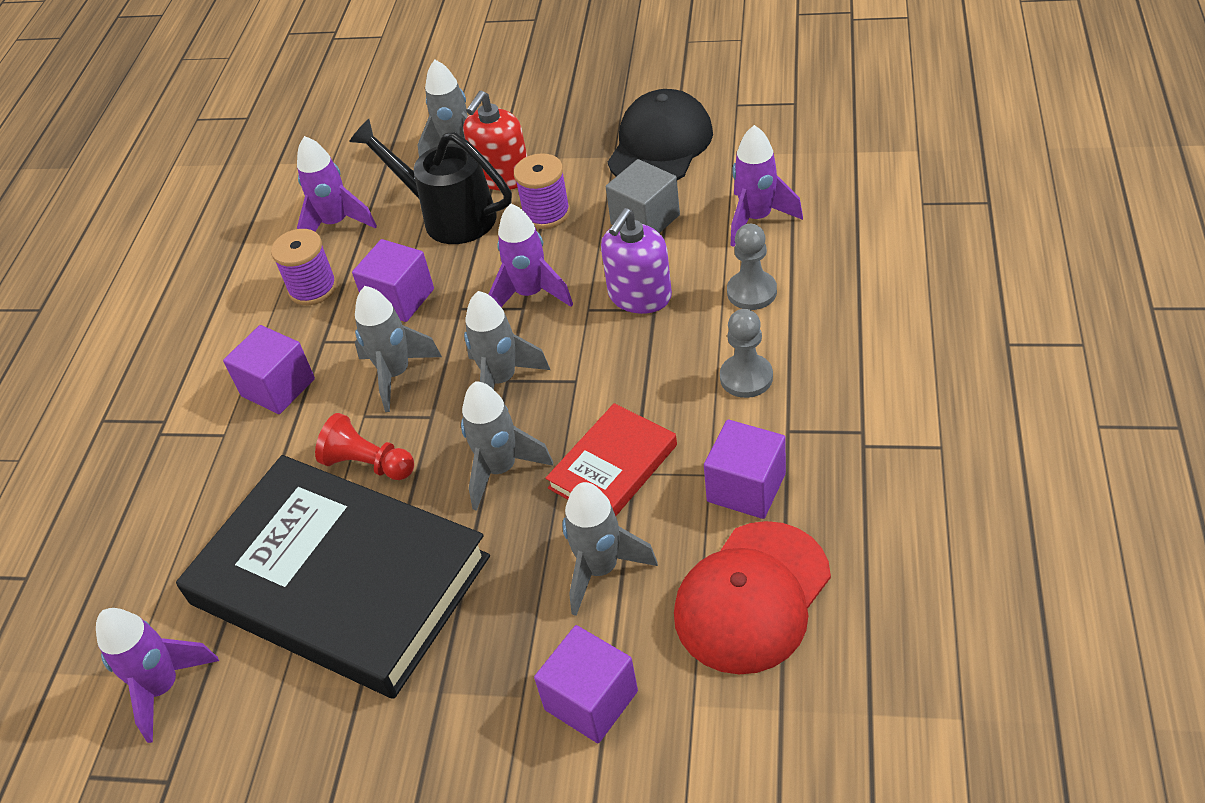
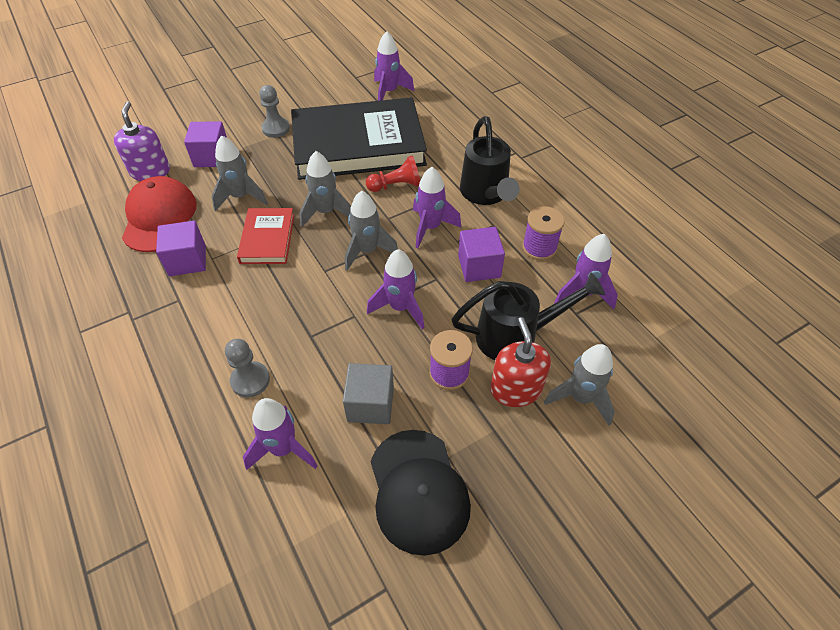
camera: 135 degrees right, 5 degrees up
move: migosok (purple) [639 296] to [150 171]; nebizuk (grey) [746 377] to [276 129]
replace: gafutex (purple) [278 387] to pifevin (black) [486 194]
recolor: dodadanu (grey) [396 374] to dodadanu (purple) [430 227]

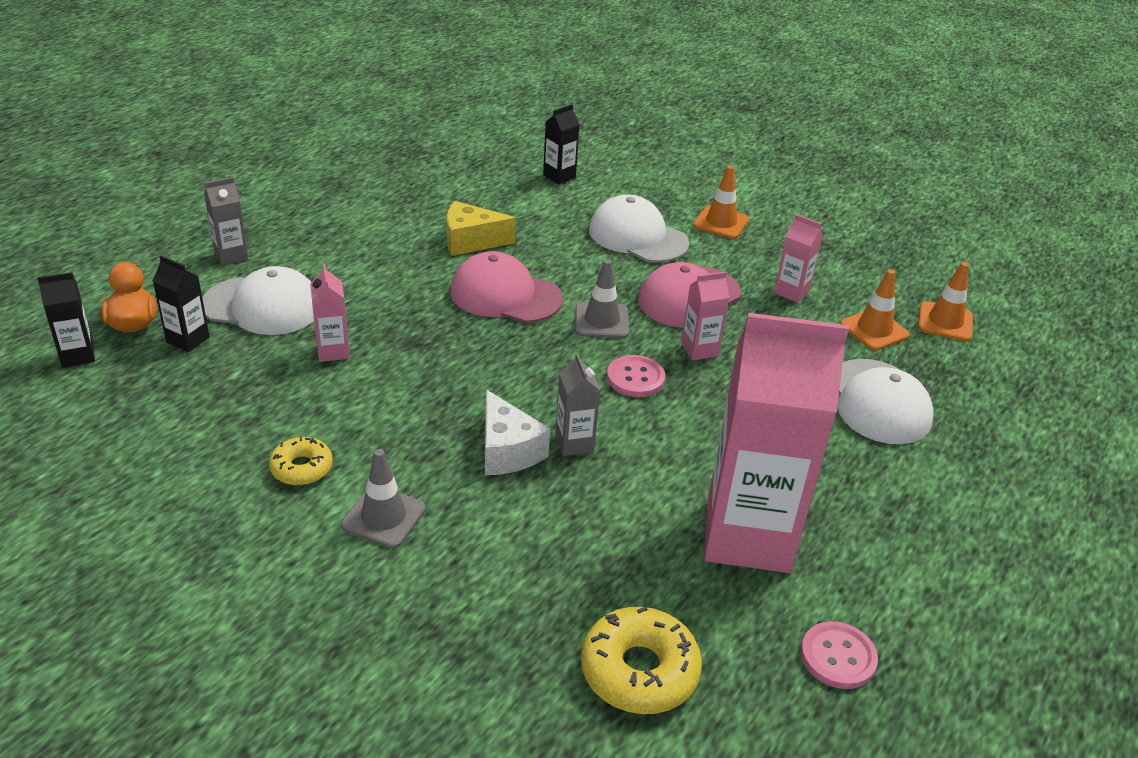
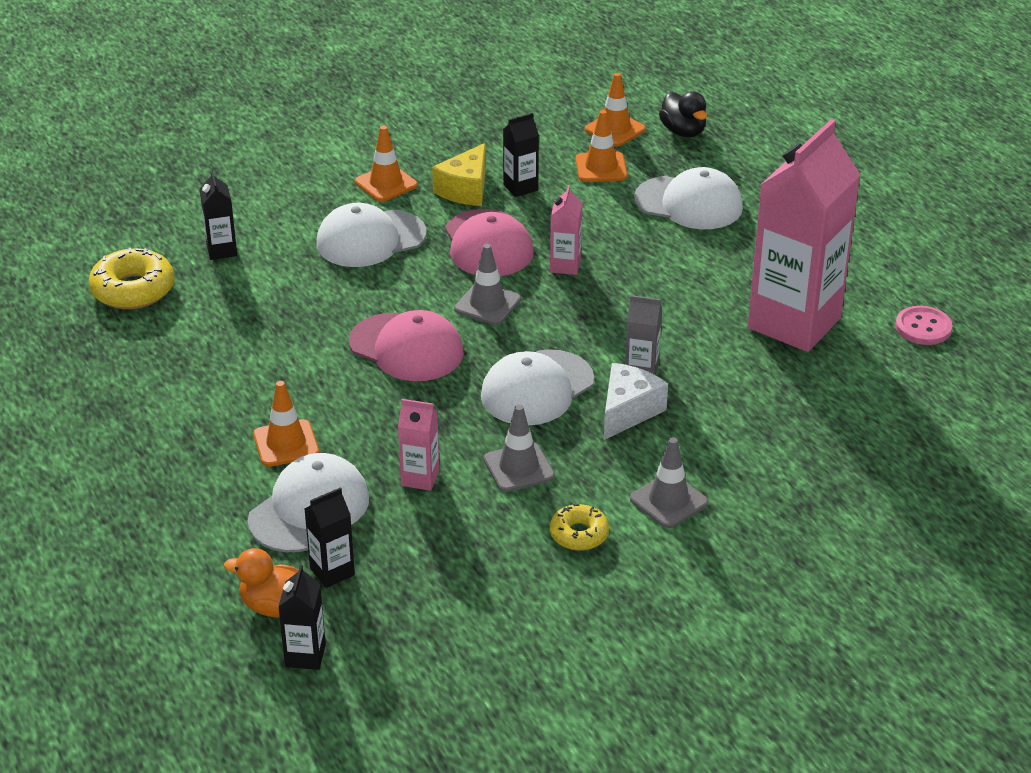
camera: 60 degrees left, 0 degrees up
delete: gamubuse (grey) [231 255]; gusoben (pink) [635 378]
insert: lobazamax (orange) [286 443]; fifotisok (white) [537 388]; lobazamax (grey) [519 468]; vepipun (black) [683 132]
move: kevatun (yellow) [471 241] to [465 189]; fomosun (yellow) [639 671] to [133 290]
recolor: gamubuse (pink) [791 292] to gamubuse (black) [520 187]
rotate: fifotisok (pink) [505 295] = [406 348] 105 degrees counterclockwise; kevatun (white) [507 450] = [628 411] 60 degrees counterclockwise

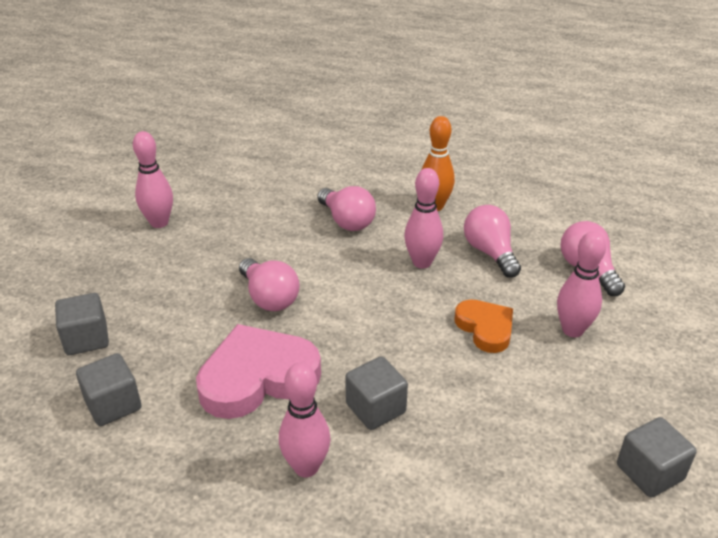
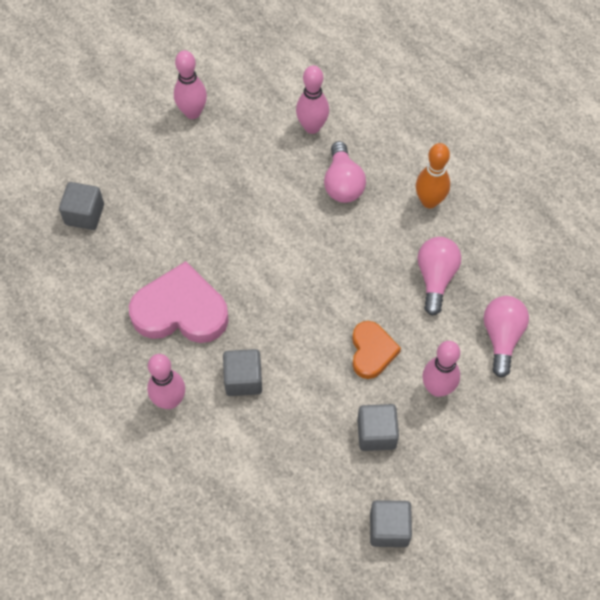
camera: 30 degrees right, 25 degrees up
delete: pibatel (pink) [269 298]
move: gafutex (grey) [113 405] to [376 433]; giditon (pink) [422 262] to [312 127]

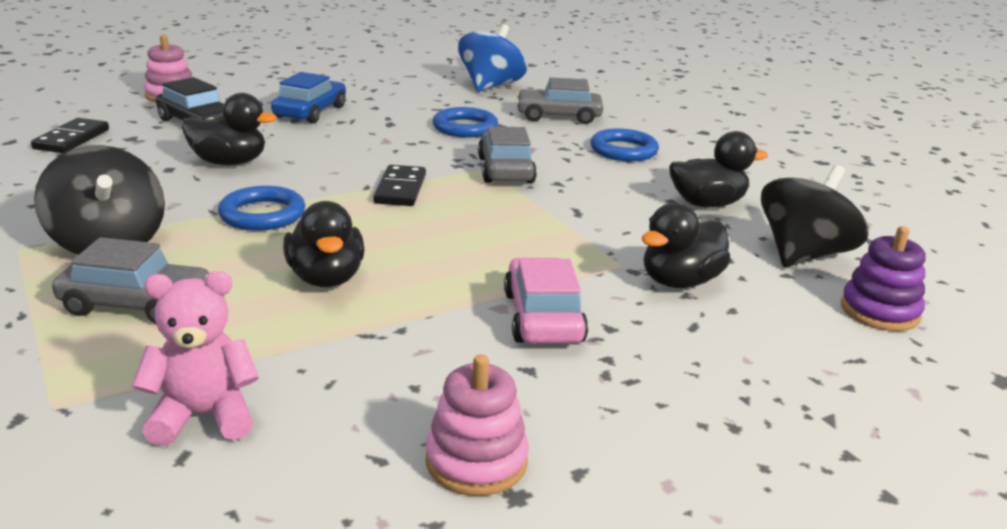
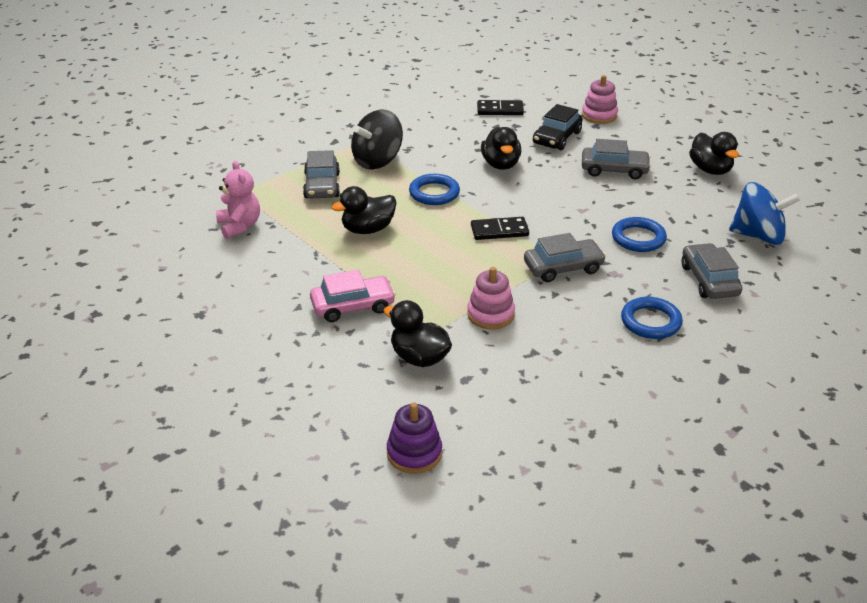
camera: 80 degrees right, 10 degrees up
delete: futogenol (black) [803 255]
move: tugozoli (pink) [476 461] to [490 314]; vepipun (black) [707 204] to [710 170]
recolor: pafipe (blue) [310 112] to pafipe (grey) [614 170]

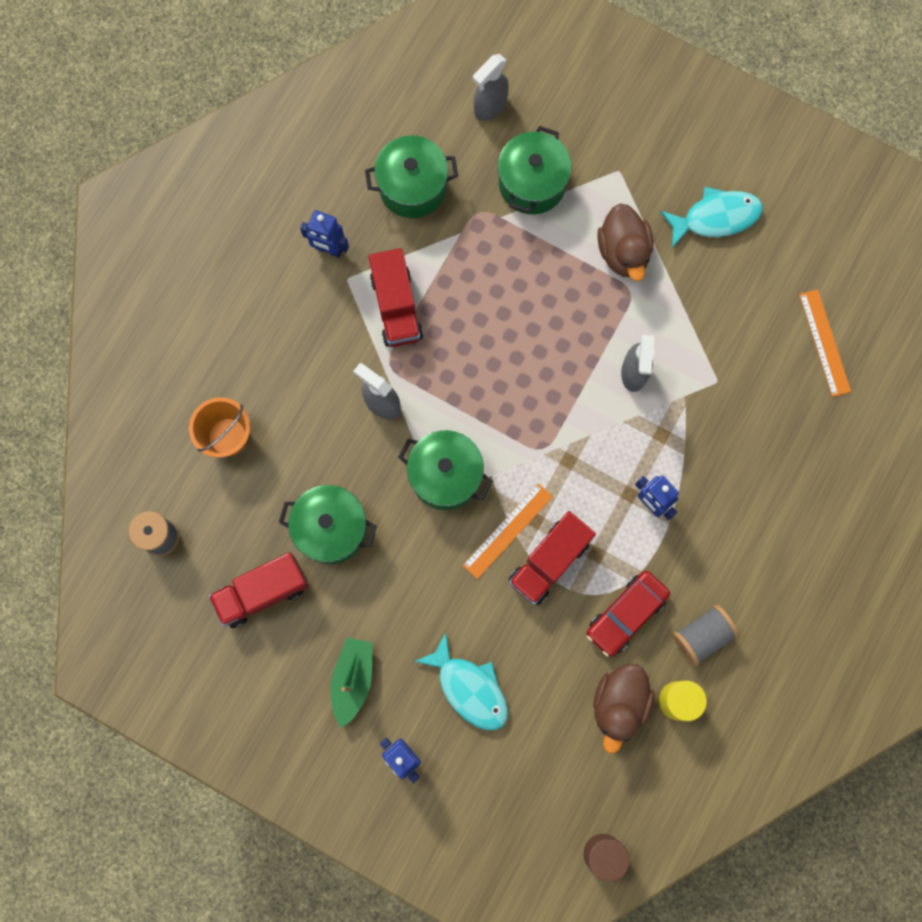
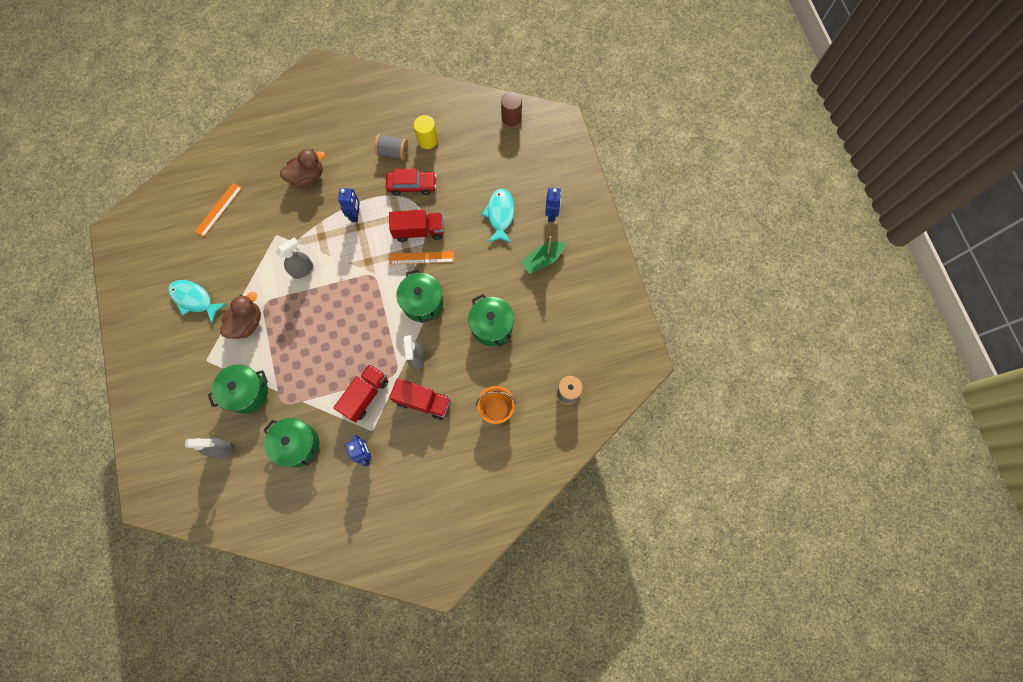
camera: 135 degrees left, 5 degrees down
move: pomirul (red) [262 592] to [423 402]; vepipun (brown) [619 704] to [307 177]

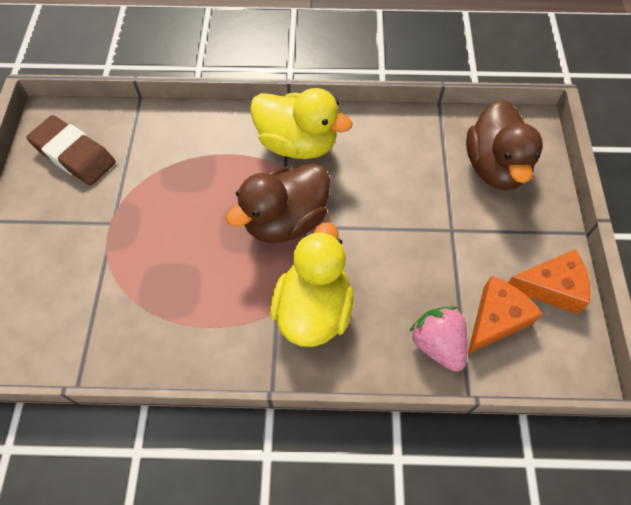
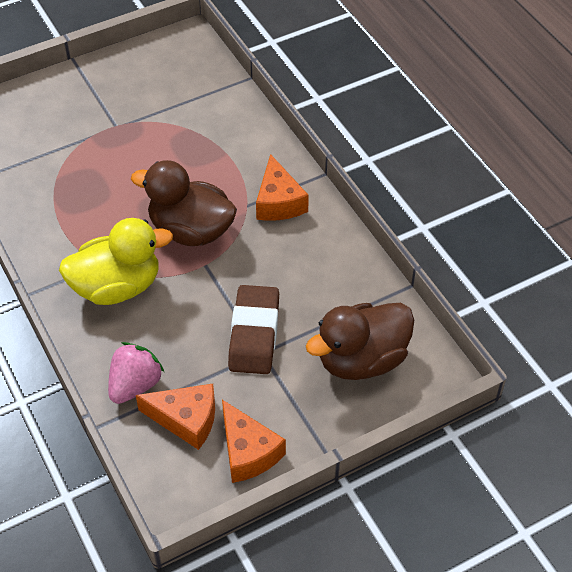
camera: 60 degrees right, 10 degrees down
move: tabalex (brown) [74 154] to [254 334]
replace: vepipun (yellow) [297 144] to kevatun (orange) [278 202]

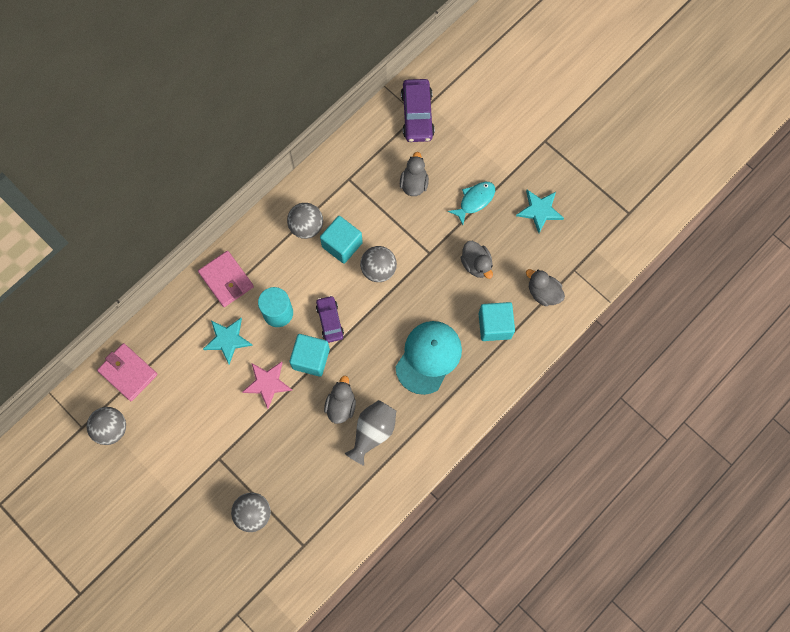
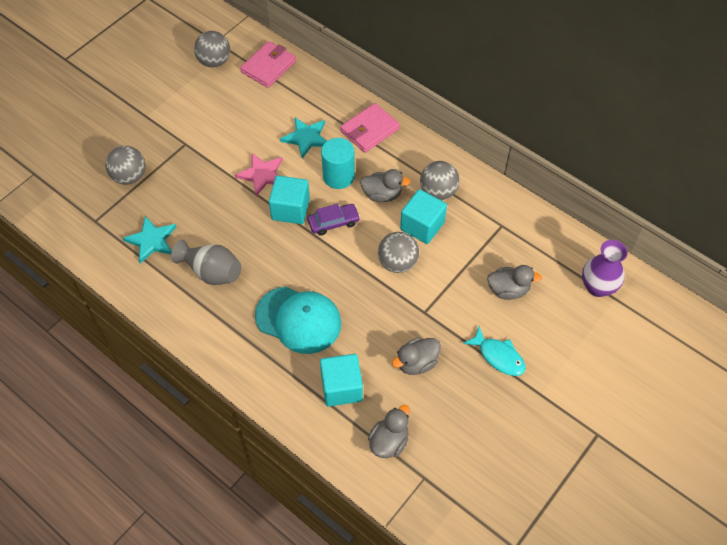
camera: 85 degrees right, 15 degrees down
move: vepipun (grey) [341 405] to [382 195]; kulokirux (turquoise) [540 210] to [151 241]
replace: pafipe (purple) [417 115] to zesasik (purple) [597 287]

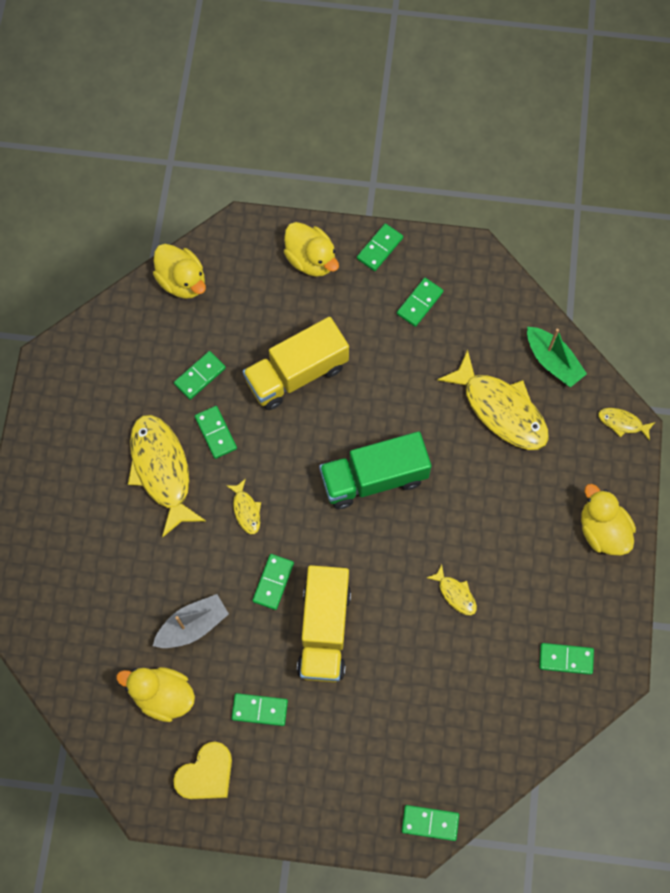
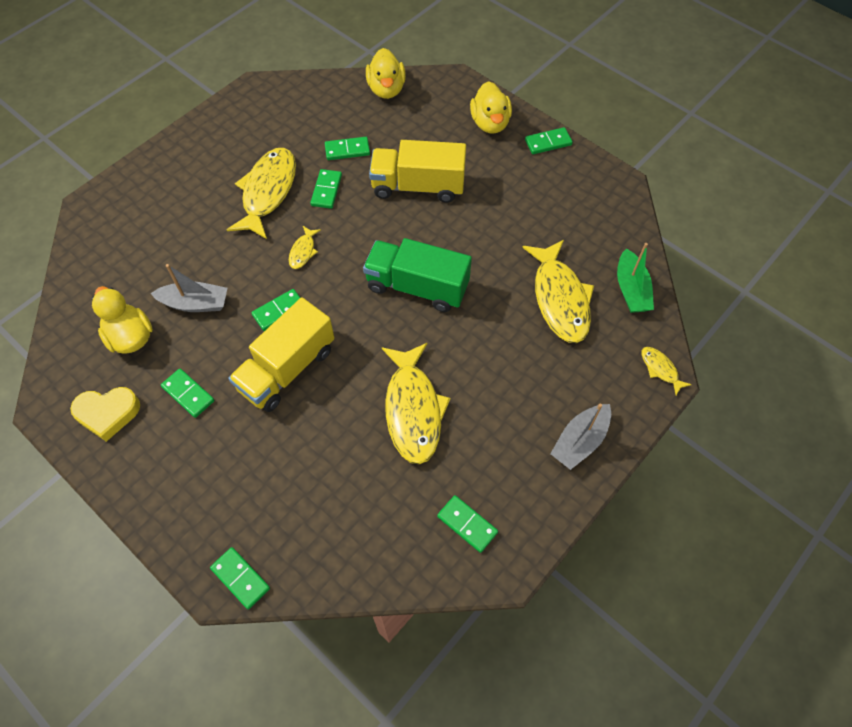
camera: 35 degrees right, 10 degrees down
delete: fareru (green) [420 303]
replace: vepipun (yellow) [602 530] to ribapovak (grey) [580 441]
resize: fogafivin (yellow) [455 594] = [413 410] x2.21

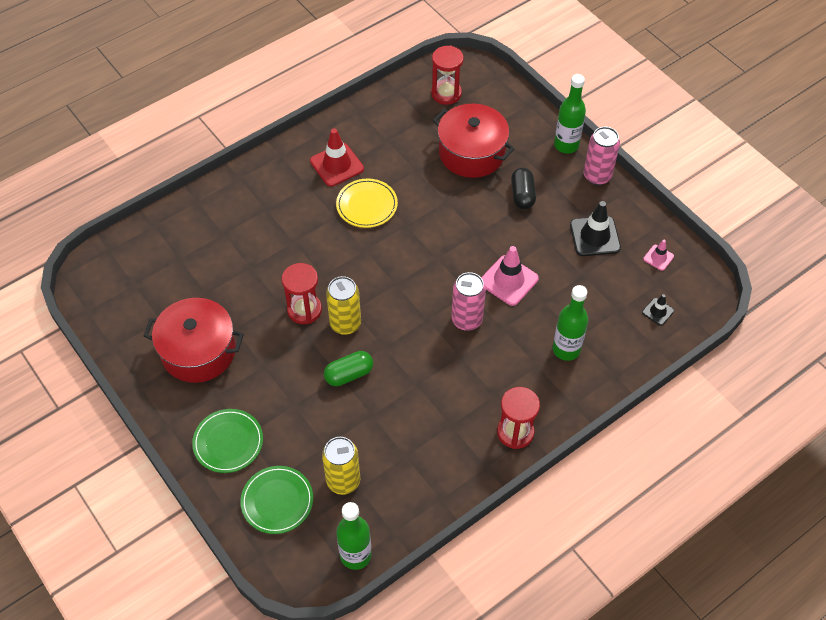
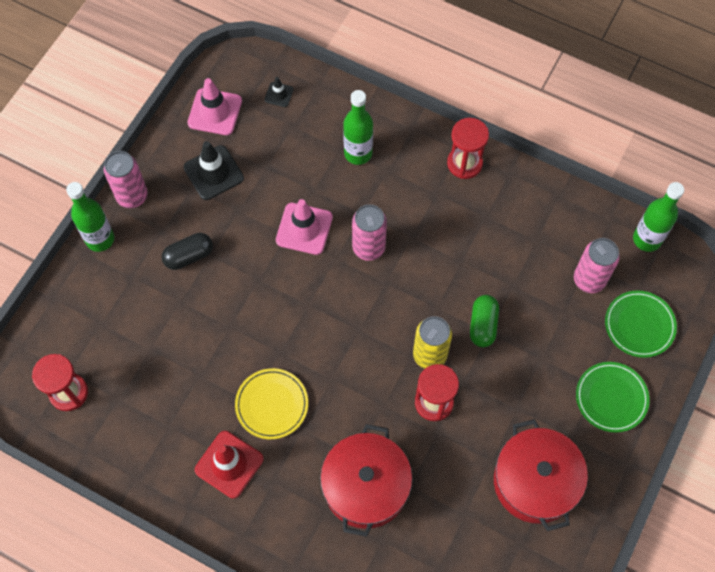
camera: 115 degrees left, 10 degrees up
move: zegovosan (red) [471 153] to [366 487]
recolor: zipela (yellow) [343 481] to zipela (pink) [589 280]
rotate: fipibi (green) [349 374] = [483 325] 60 degrees clockwise
resize: lobazamax (pink) [658 257] = [215 112] x1.89

